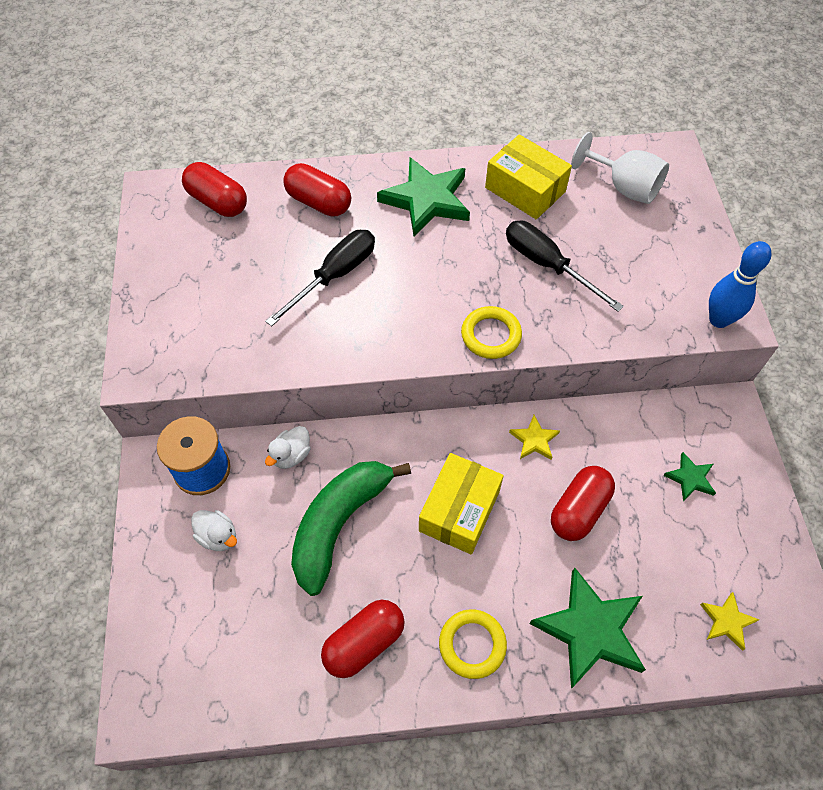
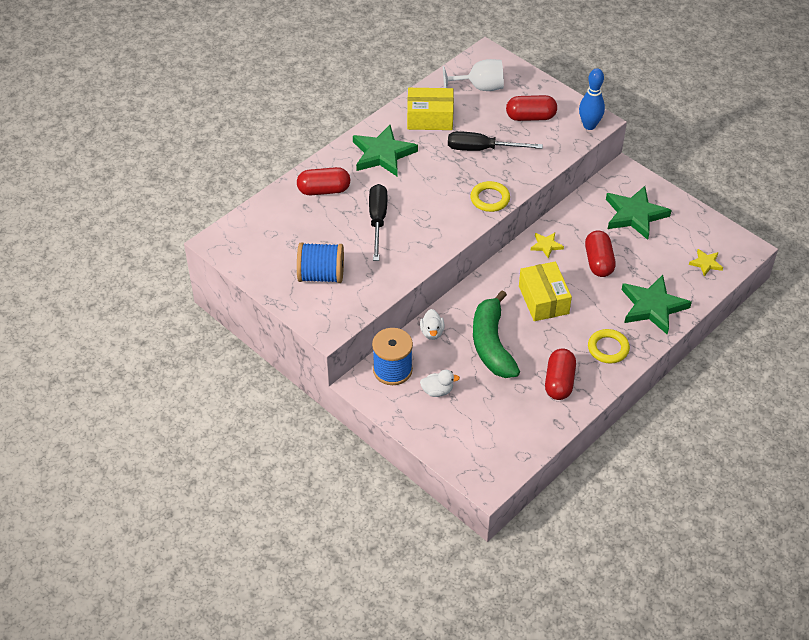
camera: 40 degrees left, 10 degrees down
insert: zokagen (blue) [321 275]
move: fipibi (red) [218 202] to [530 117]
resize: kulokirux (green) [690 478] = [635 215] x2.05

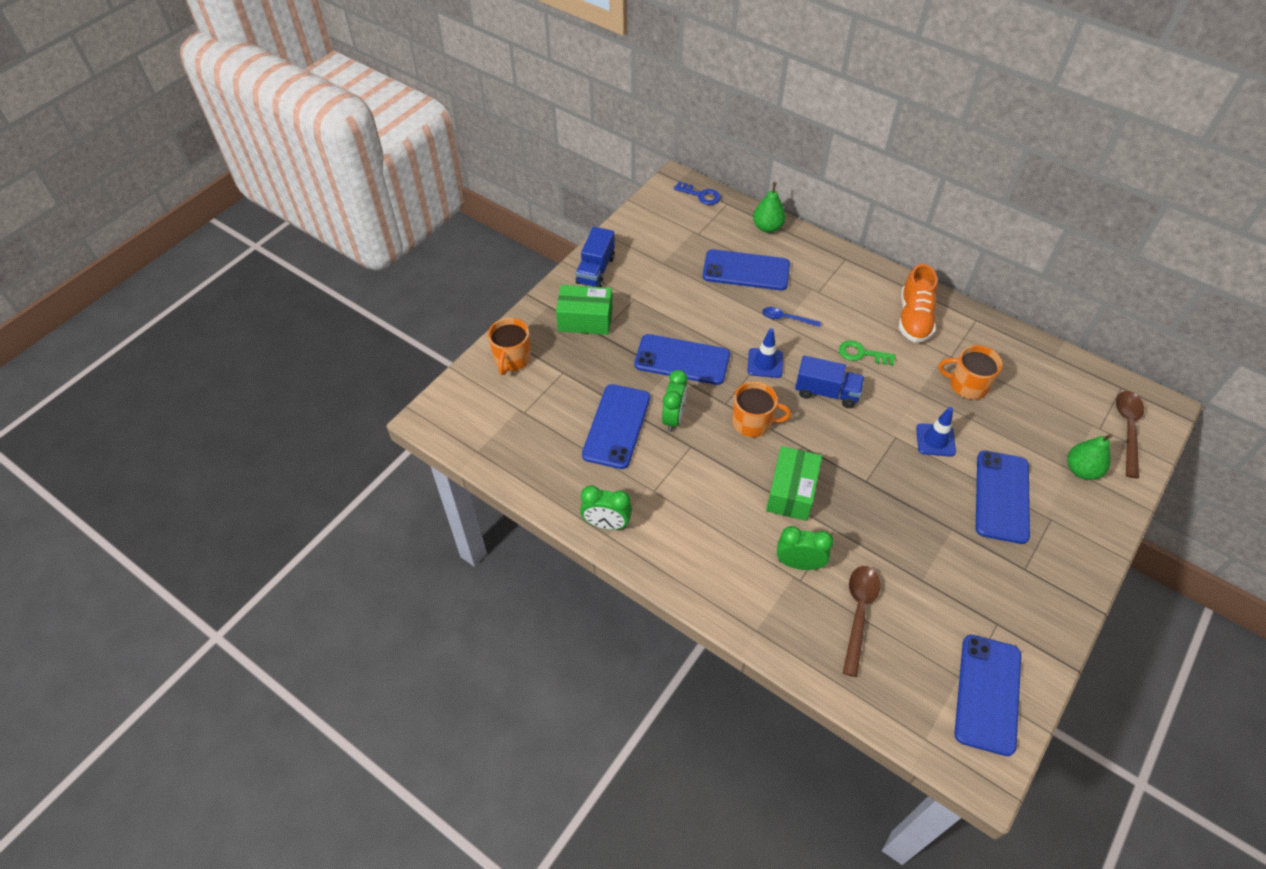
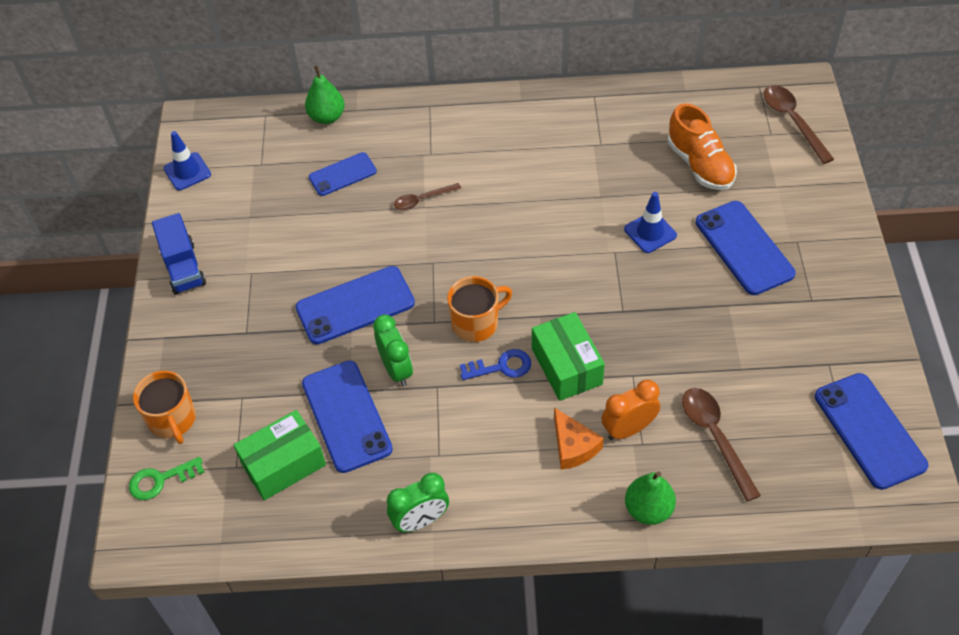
camera: 35 degrees left, 0 degrees up
delete: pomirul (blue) [826 392]; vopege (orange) [967 385]
insert: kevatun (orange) [573 446]
move: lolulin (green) [585 319] to [283 464]; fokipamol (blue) [701 195] to [501 367]; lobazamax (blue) [765 363] to [187 171]; fokipamol (green) [861 354] to [160 480]; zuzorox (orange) [914 318] to [700 165]; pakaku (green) [1081 470] to [648 509]
recolor: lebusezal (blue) [786 318] to lebusezal (brown) [422 200]; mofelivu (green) [799 563] to mofelivu (orange) [628 429]
resize: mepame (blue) [746 270] = [342 174] x0.62

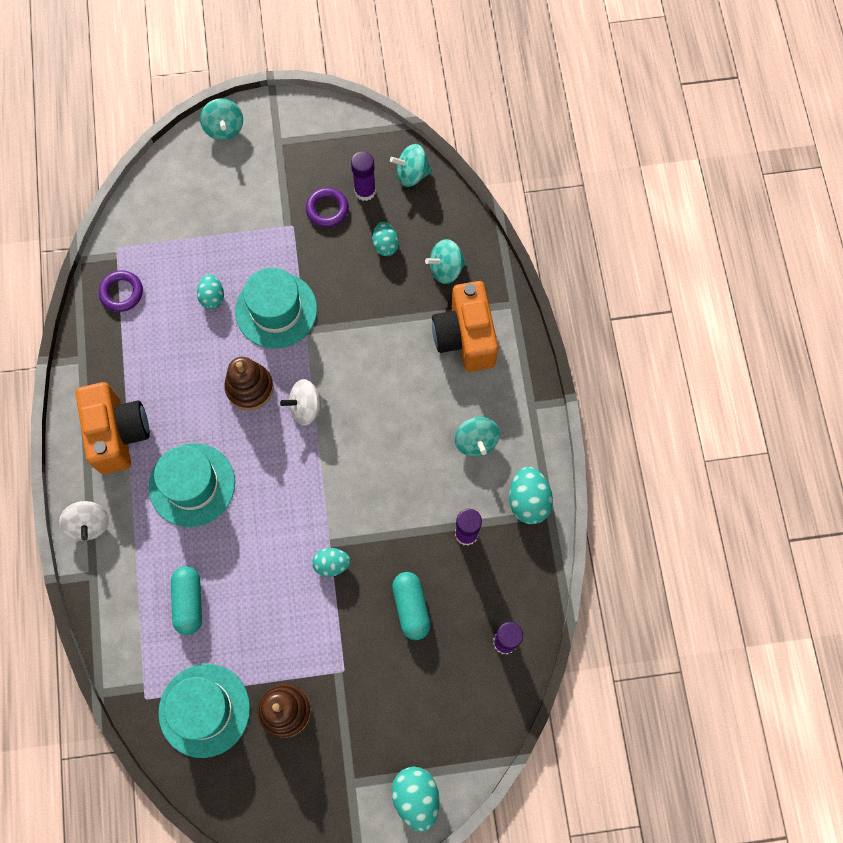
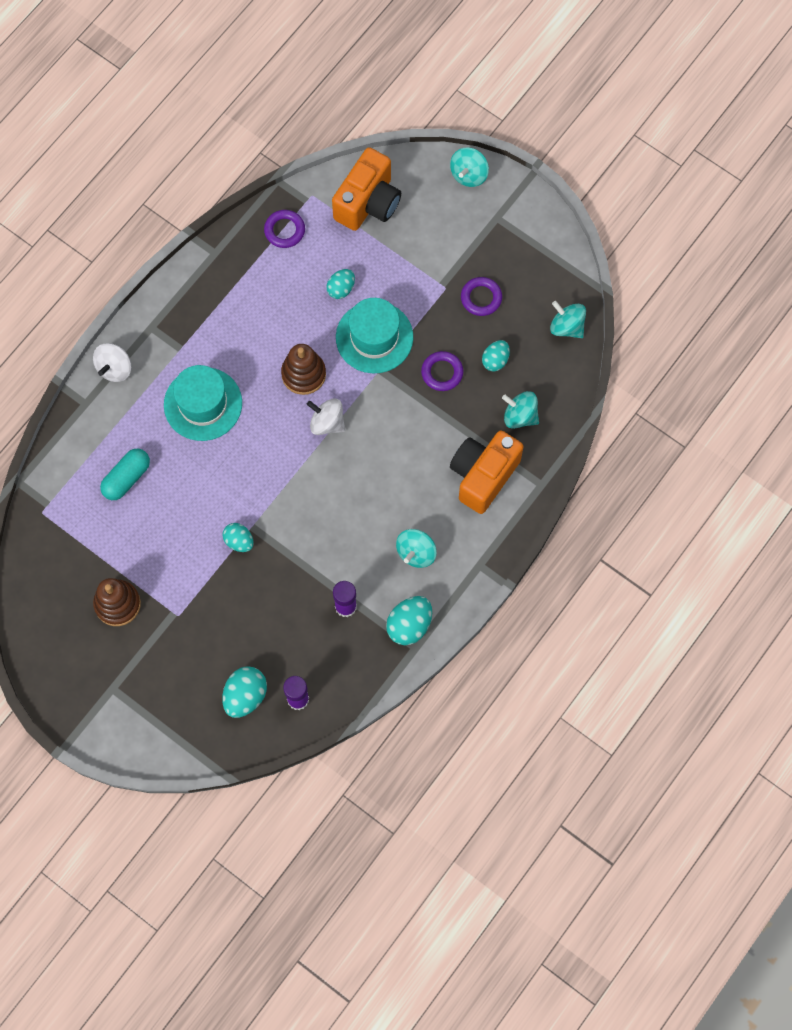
camera: 45 degrees right, 0 degrees up
delete: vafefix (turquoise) [204 710]; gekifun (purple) [365 191]; fipibi (turquoise) [411 607]
insert: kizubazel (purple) [442 372]
move: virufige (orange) [118 434] to [368 203]; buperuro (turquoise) [416 797] to [245 696]

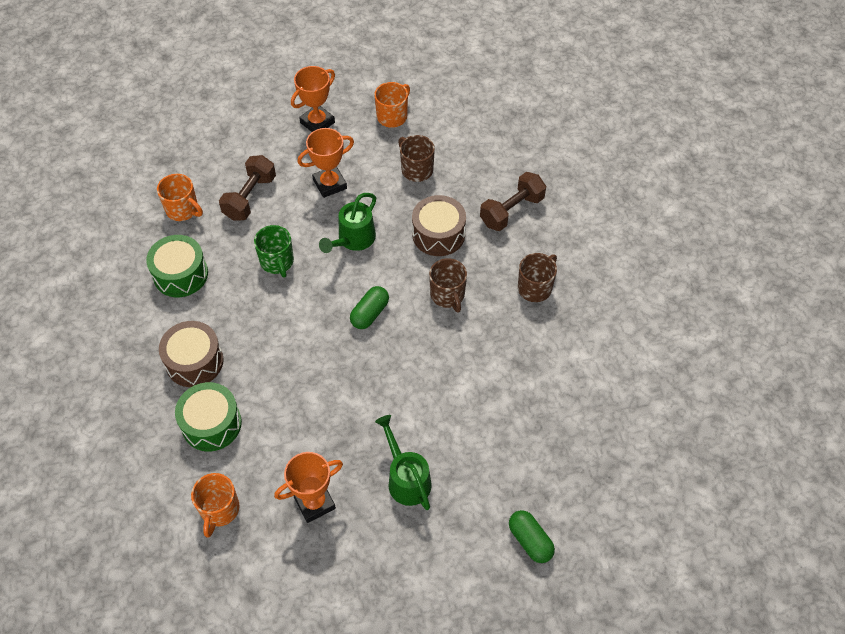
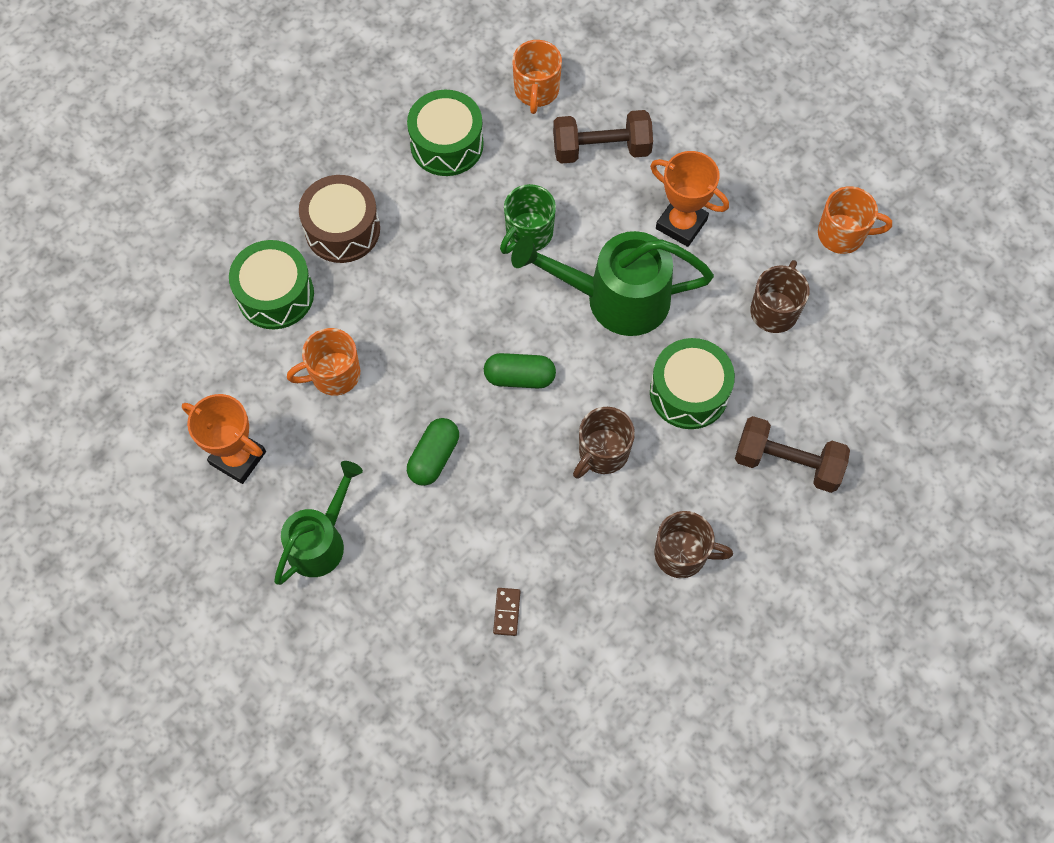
camera: 60 degrees right, 10 degrees up
delete: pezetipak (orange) [317 122]
insert: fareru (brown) [506 612]
move: vopege (orange) [219 510] to [333 374]; fipibi (green) [530 541] to [434 457]
recolor: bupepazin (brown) [438 234] to bupepazin (green) [689 392]
resize: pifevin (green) [353 240] = [614 298] x1.52

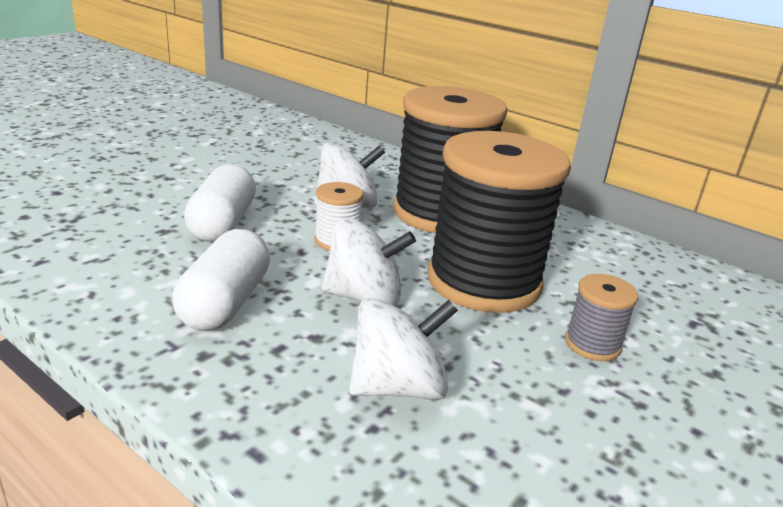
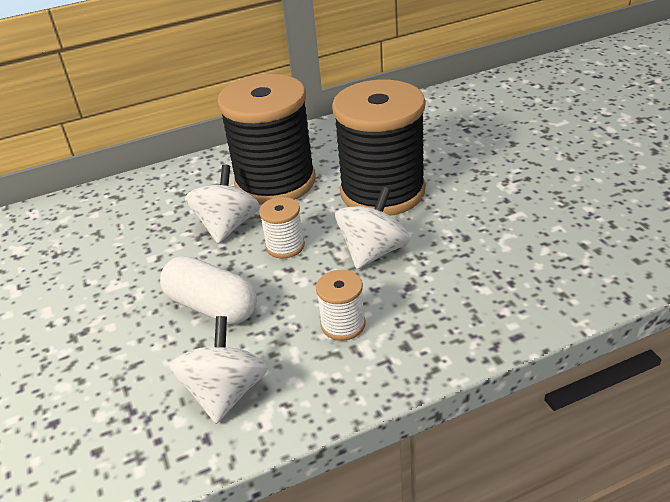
camera: 55 degrees left, 10 degrees up
delete: zokagen (grey) [592 344]
move: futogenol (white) [398 387] to [226 392]
replace: fipibi (white) [225 302] to zokagen (white) [343 324]

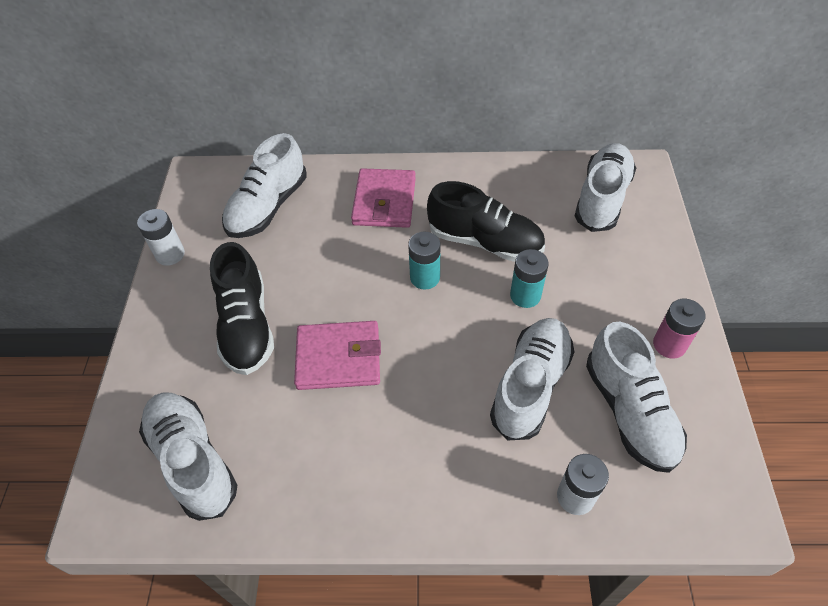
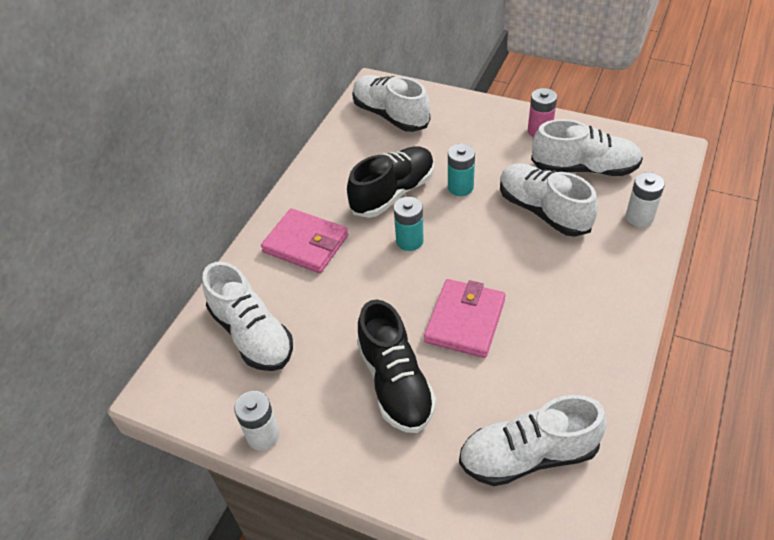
camera: 65 degrees left, 5 degrees down
rotate: zuzorox (black) [246 326] = [395 383] 60 degrees clockwise

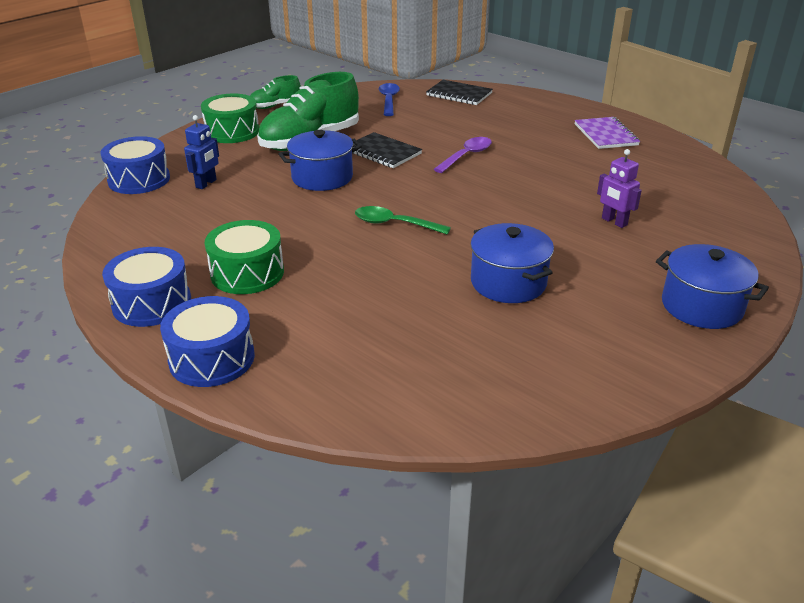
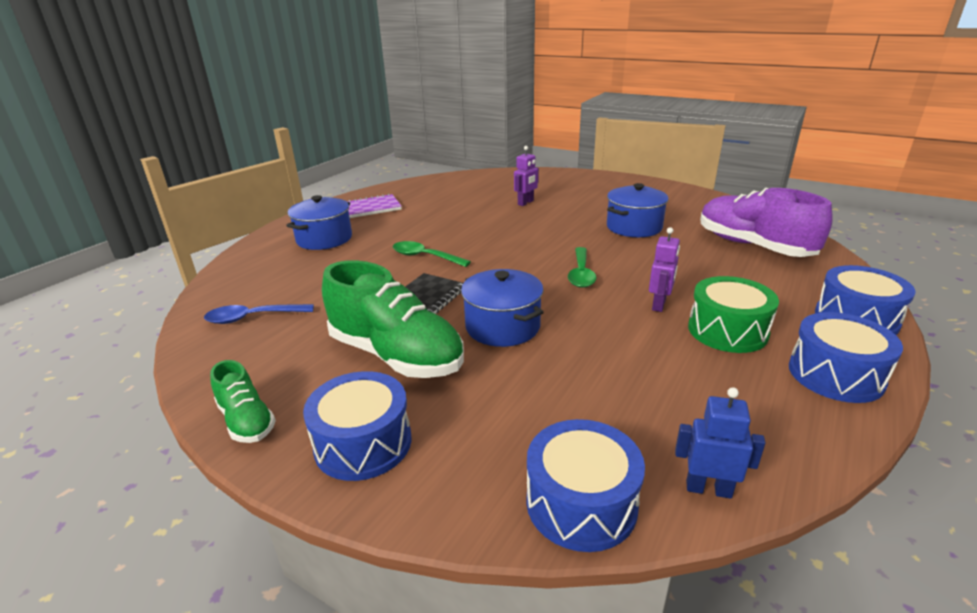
camera: 100 degrees left, 5 degrees down
delete: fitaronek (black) [459 94]
insert: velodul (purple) [659 305]; zuzorox (purple) [753 246]
move: velodul (blue) [206 183] to [708 489]; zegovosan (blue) [701 306] to [324 239]
recolor: bupepazin (green) [232 132] to bupepazin (blue) [363 443]; lebusezal (purple) [466 156] to lebusezal (green) [425 257]

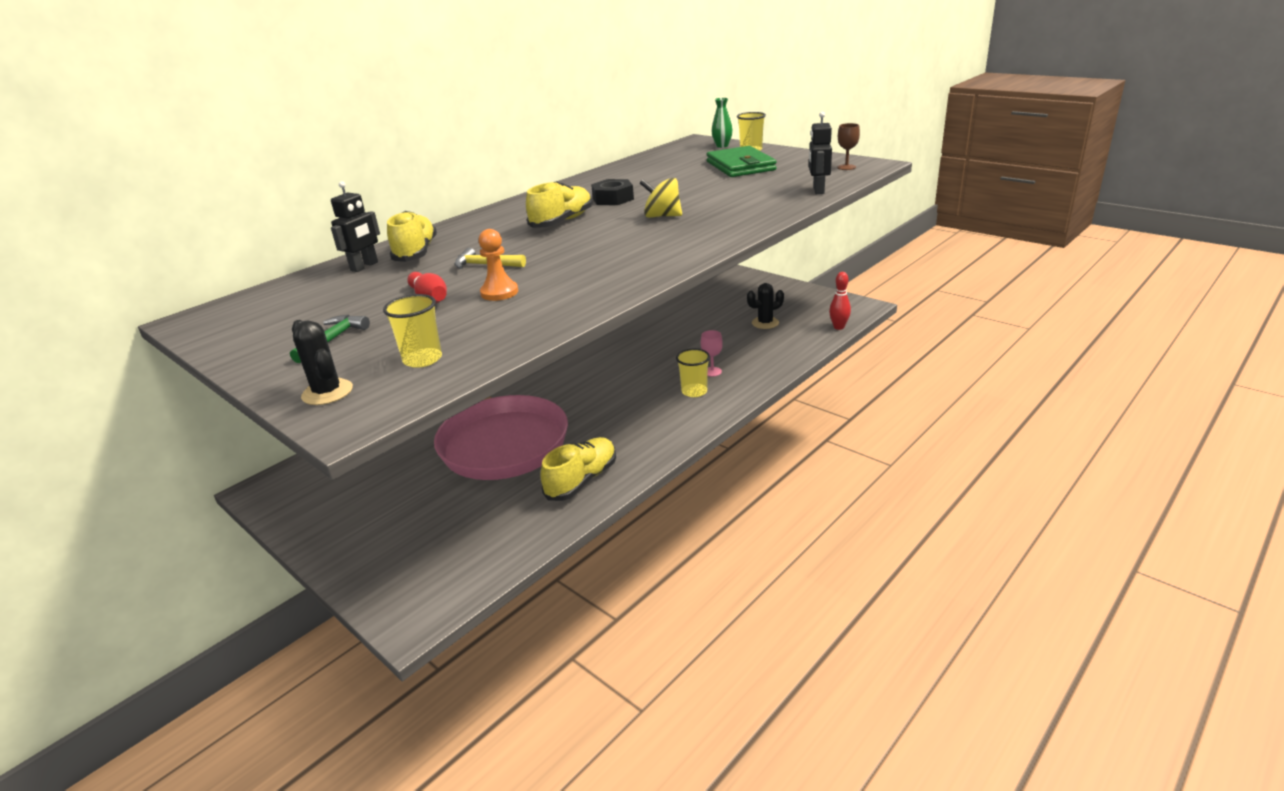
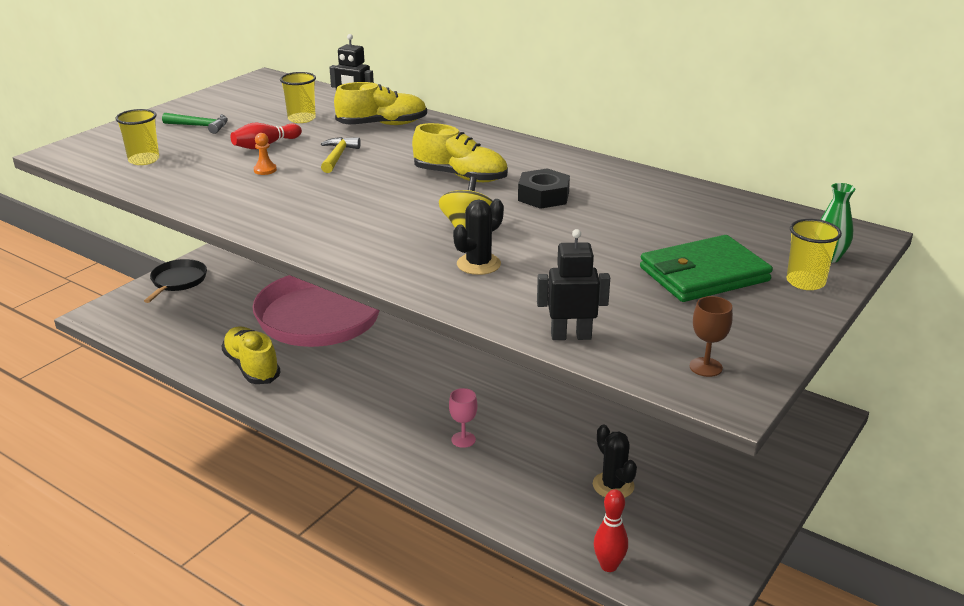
camera: 80 degrees right, 0 degrees up
insert: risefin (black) [178 281]
move: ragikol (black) [327 392] to [478 264]; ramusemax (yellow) [694 391] to [301 119]
rotate: zuzorox (yellow) [582 480] = [252 367] 150 degrees counterclockwise
resize: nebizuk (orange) [499 292] = [265 170] x0.65

